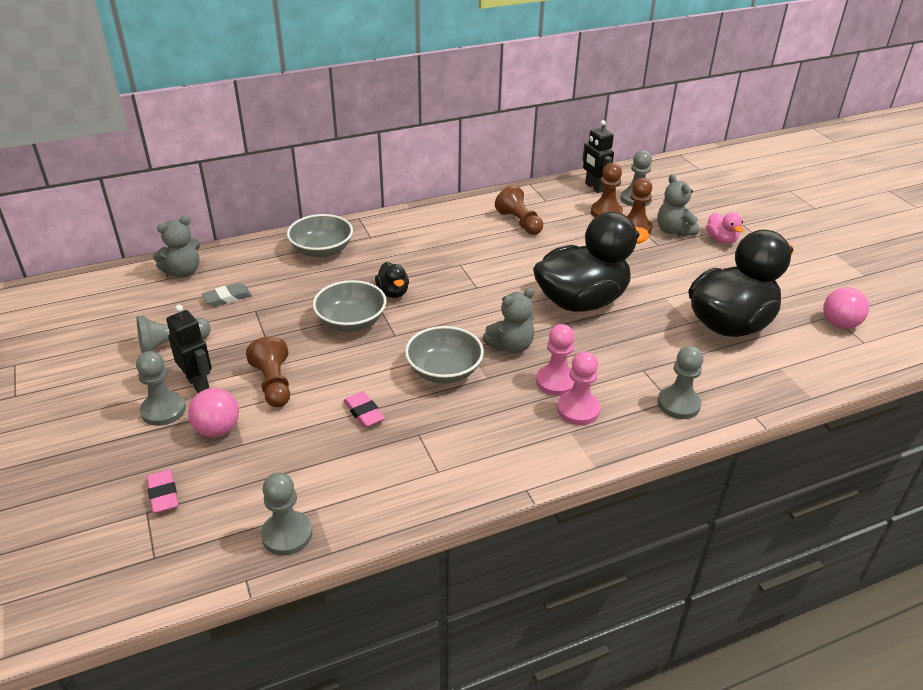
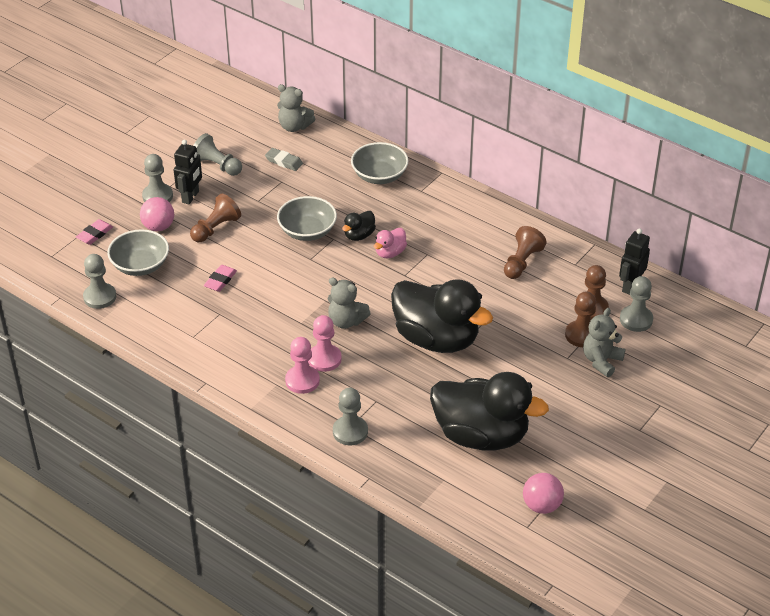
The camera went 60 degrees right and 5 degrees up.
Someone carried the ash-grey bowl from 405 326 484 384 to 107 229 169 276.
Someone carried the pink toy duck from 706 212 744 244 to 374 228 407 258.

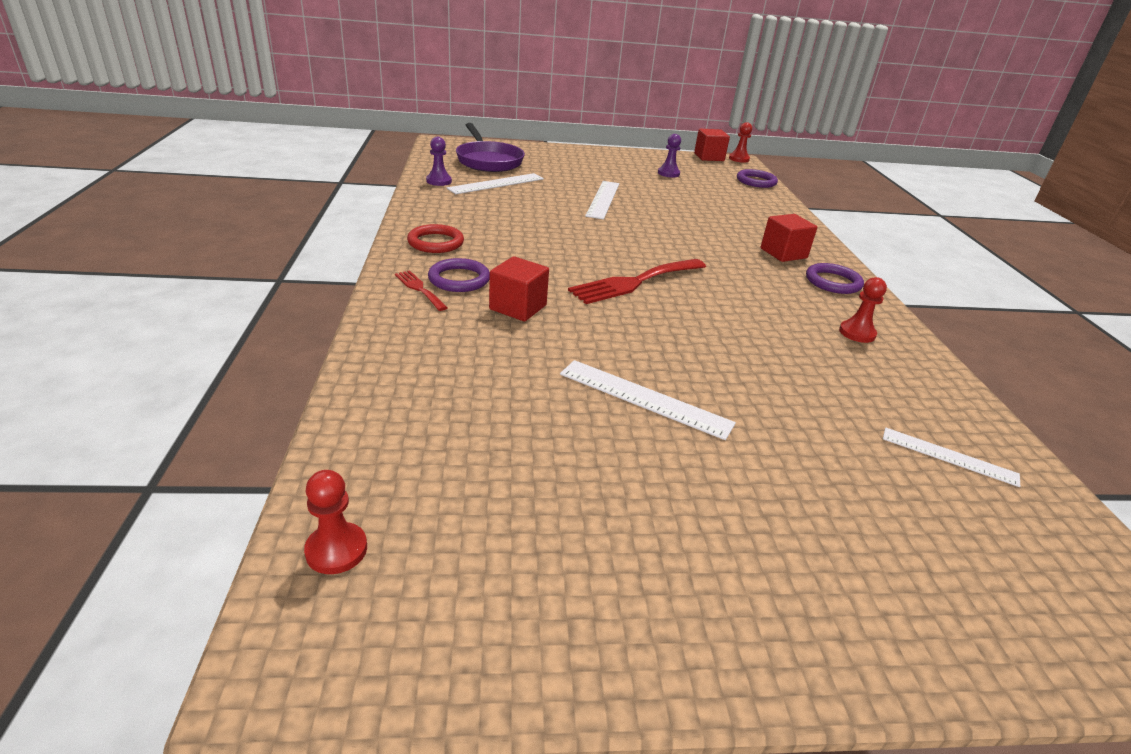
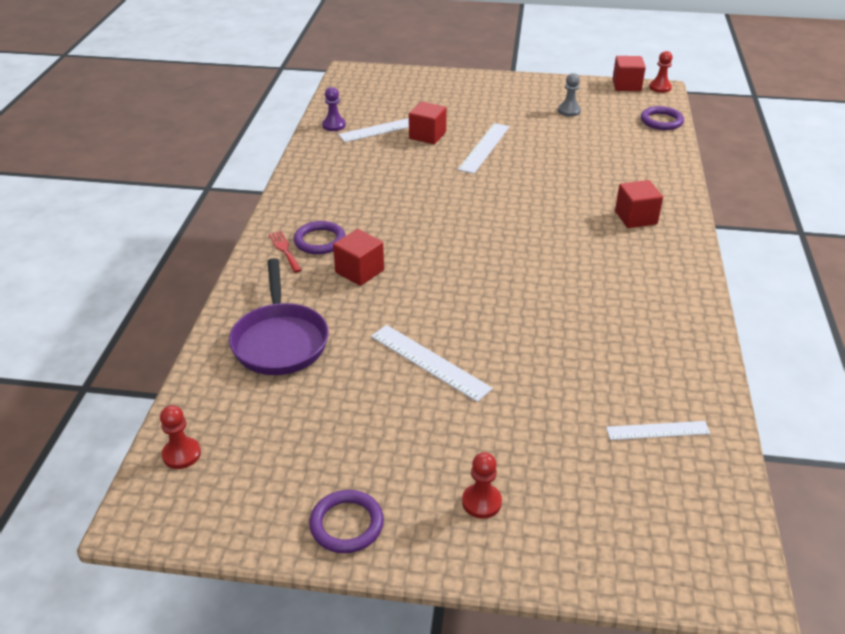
The camera went 15 degrees right and 5 degrees up.
Someone carried the violet pan from 456 123 525 172 to 229 258 328 375.
Someone carried the violet torus from 806 263 864 294 to 309 490 384 553.
Someone put down the red cube at 409 102 447 144.
Someone carried the red game pawn from 839 277 887 343 to 462 452 502 519.
Someone repainted the violet game pawn at 658 134 681 177, which became the ash-grey game pawn at 558 73 581 117.
Someone rotated the snow-white ruler at 883 428 1020 487 by 45 degrees counterclockwise.
Someone took away the red torus at 407 224 464 253.
Someone took away the red dinner fork at 568 259 706 304.

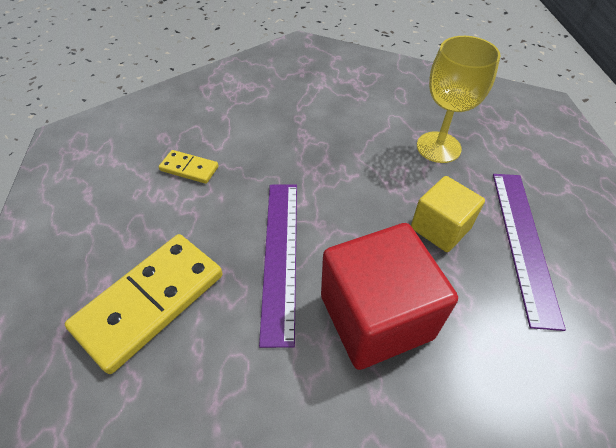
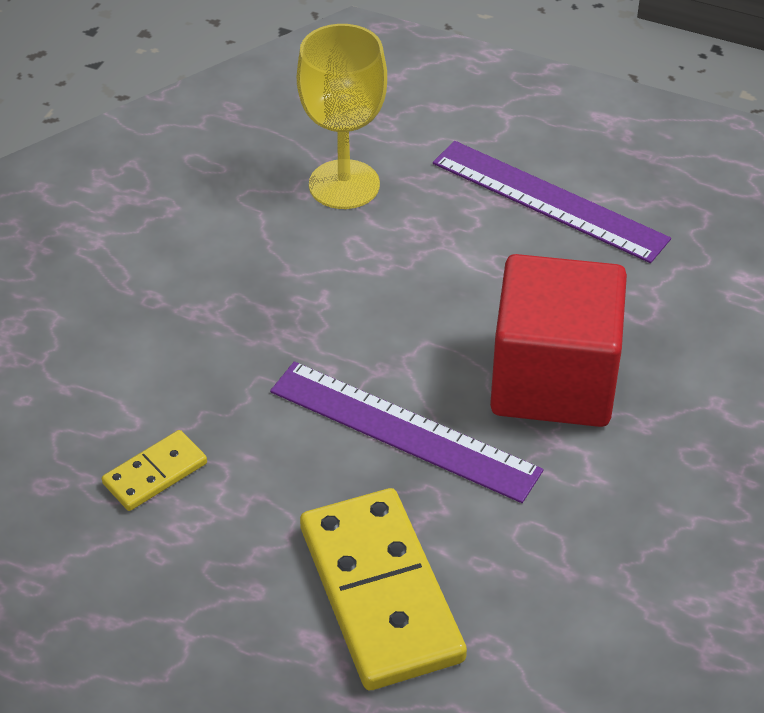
The camera went 60 degrees left and 5 degrees down.
Someone took away the yellow cube at 411 176 485 252.

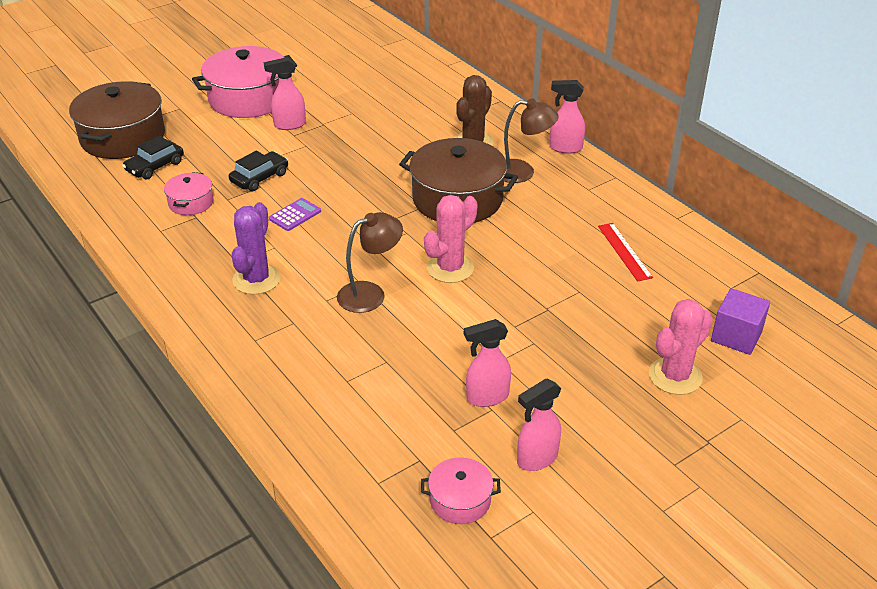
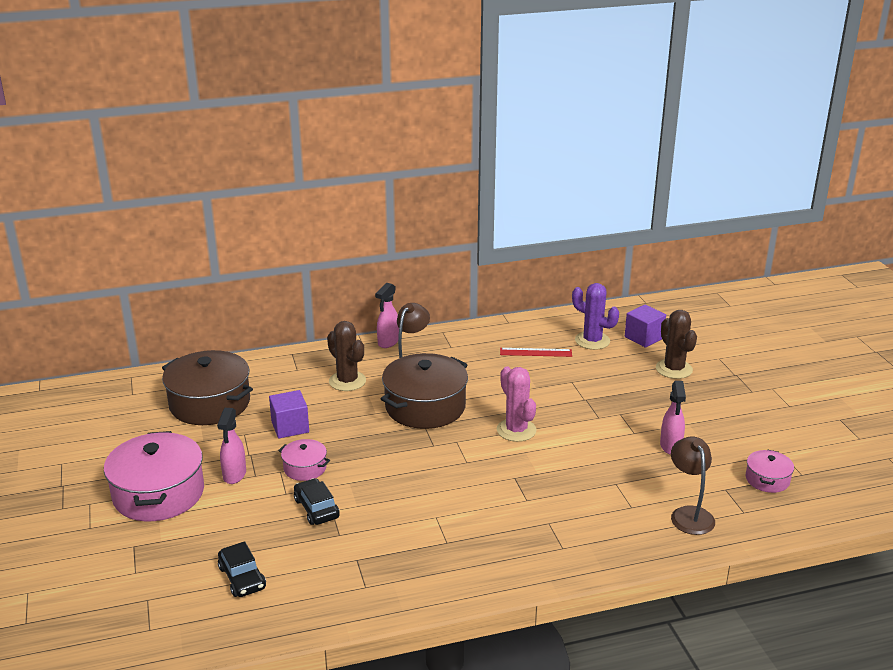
The camera went 70 degrees left and 10 degrees down.
Someone carried the brown pot from 69 81 165 159 to 162 350 253 425.
Someone put down the violet cube at 269 390 309 439.
Someone carried the pink pot from 164 172 213 215 to 278 439 330 481.
Someone carried the violet prickly plant from 231 202 281 295 to 572 283 619 350.
Someone repainted the pink prickly plant at 649 299 713 395, which became the brown prickly plant at 656 310 697 379.
Someone carried the brown reading lamp from 337 212 403 313 to 671 437 715 535.
Someone took away the violet calculator at 269 198 321 231.
Someone took away the pink spray bottle at 517 379 562 471.

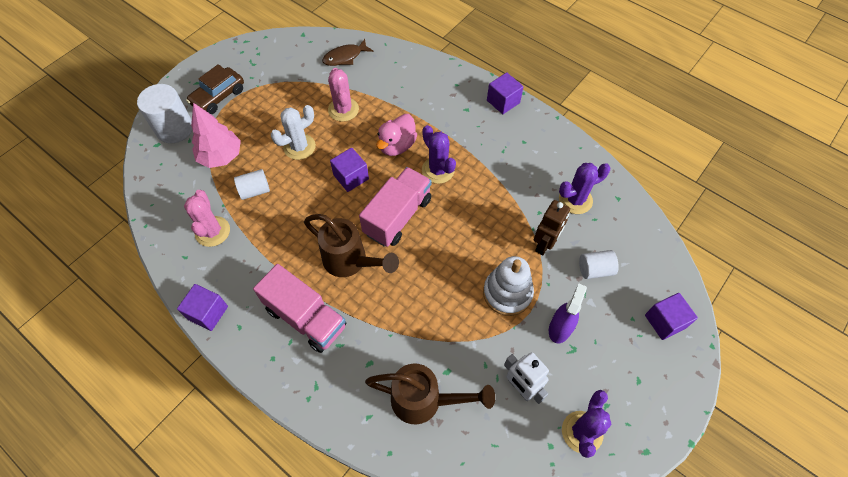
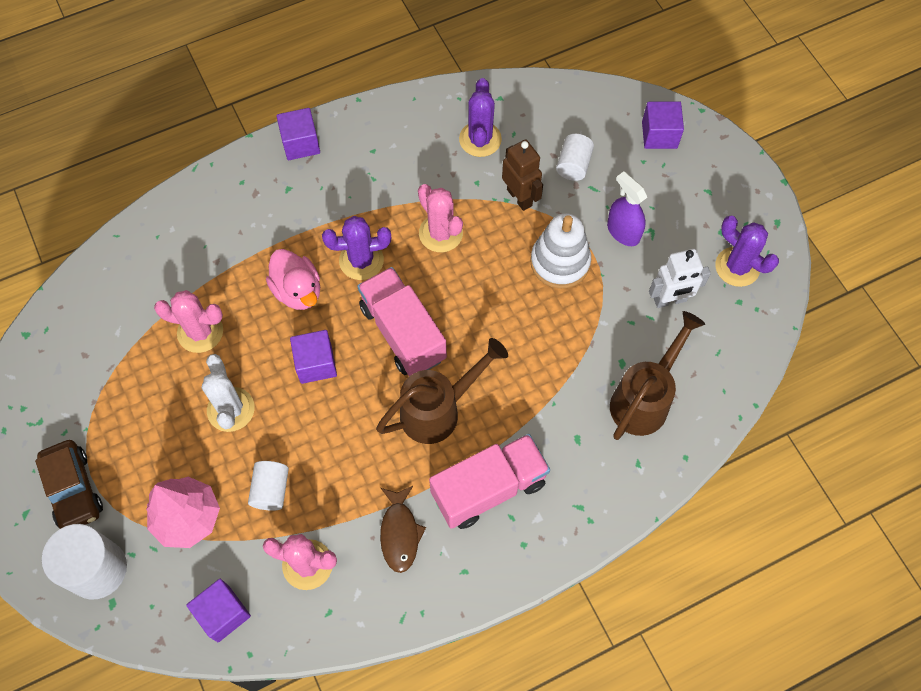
The camera went 65 degrees left and 5 degrees up.
Someone carried the violet cube from 177 284 228 331 to 186 579 251 642.
Someone carried the brown fish figure from 322 39 374 66 to 380 486 426 573.
Someone put down the pink prickly plant at 418 184 463 252.

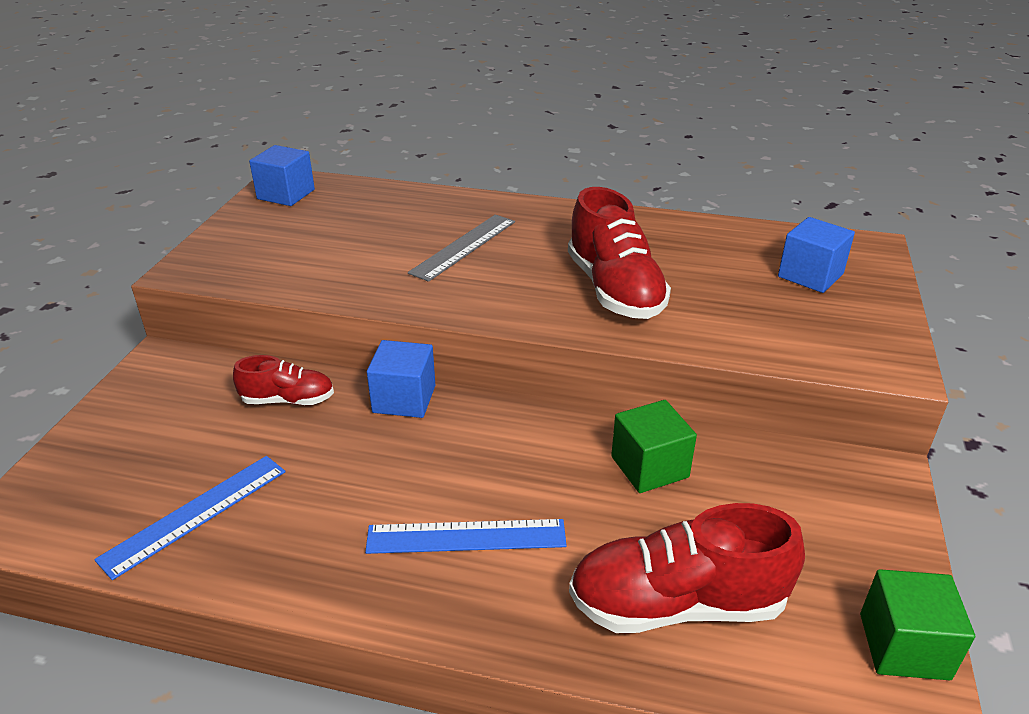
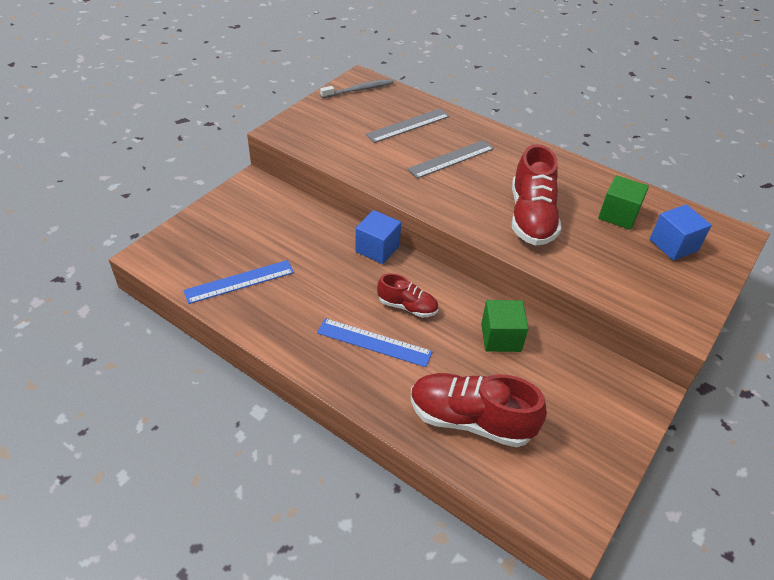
The camera went 20 degrees right and 10 degrees up.
Someone swapped the royal blue cube at 249 145 315 206 for the ash-grey dental brush at 320 79 394 98.
Someone put down the ash-grey ruler at 365 109 450 143.
Someone carried the red lace-up shoe from 233 355 334 405 to 377 273 438 318.
Someone carried the green cube from 860 569 975 680 to 598 175 649 230.

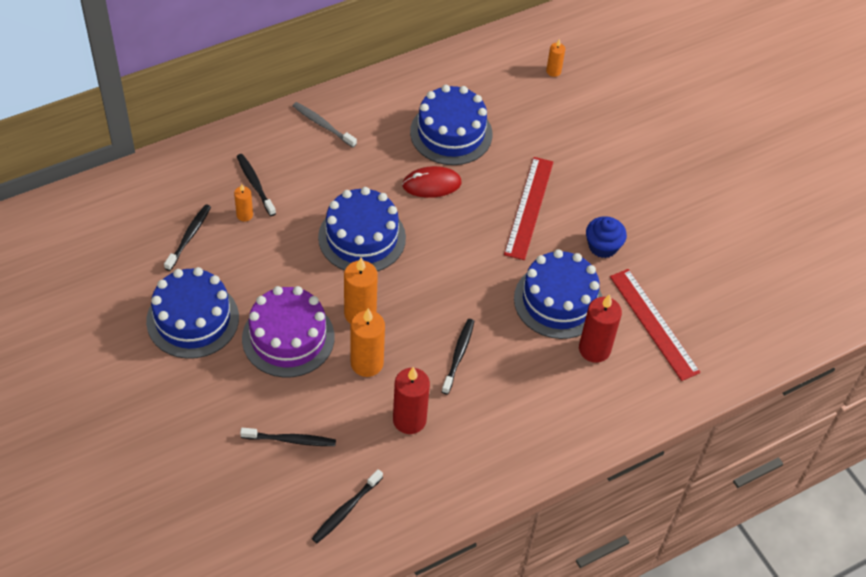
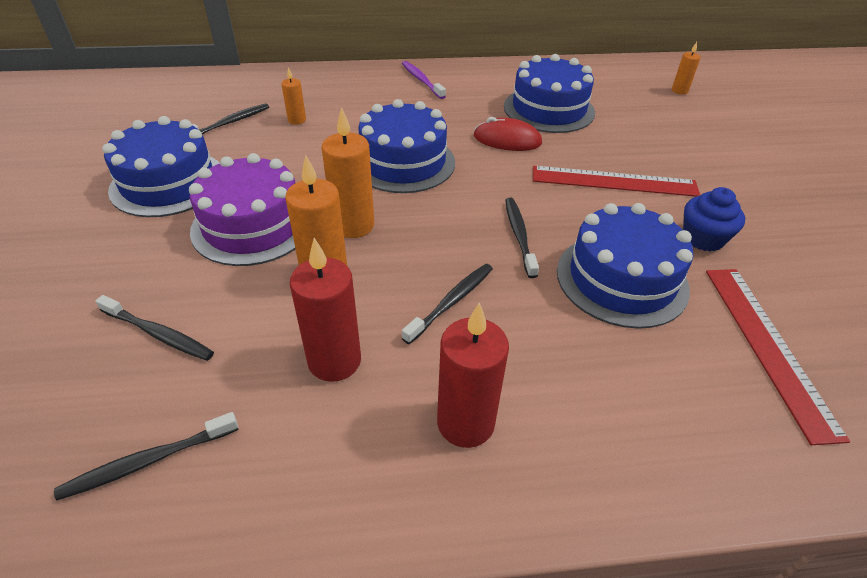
The camera went 25 degrees right and 10 degrees down.
Someone repainted the ash-grey dental brush at 293 102 357 147, which became the violet dental brush at 402 61 446 99.
Someone carried the red wax candle from 579 294 622 363 to 437 302 509 448.
Someone carried the ebony dental brush from 237 154 276 216 to 505 198 539 278.
Someone rotated the red ruler at 504 157 554 260 by 60 degrees clockwise.

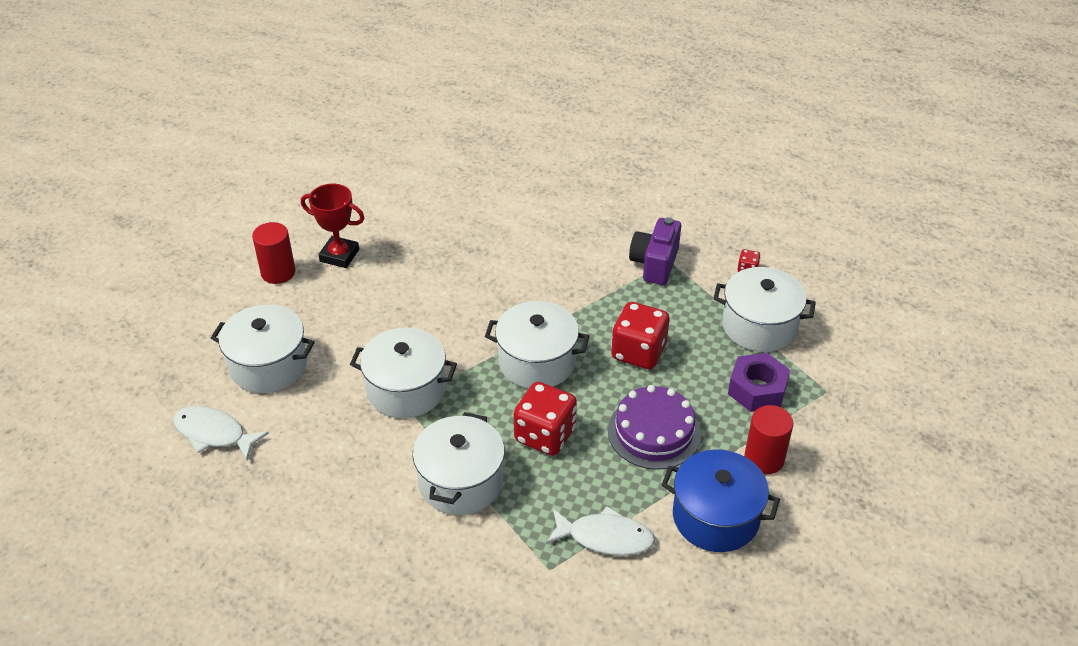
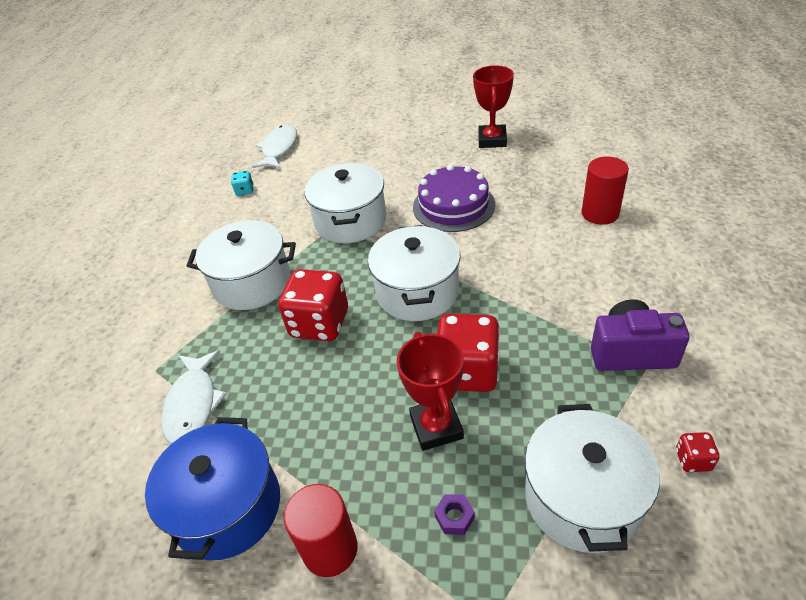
The camera went 80 degrees right and 0 degrees up.
Someone put down the turquoise die at 231 171 253 196.
Someone put down the red trophy at 397 331 464 451.
Someone carried the violet layer cake from 608 385 701 470 to 413 164 495 232.
Someone scaled the violet nut at 728 353 790 412 by 0.44.
Someone carried the red cylinder shape from 252 222 296 284 to 582 156 629 225.
Someone took away the snow-white pot at 211 305 315 393.

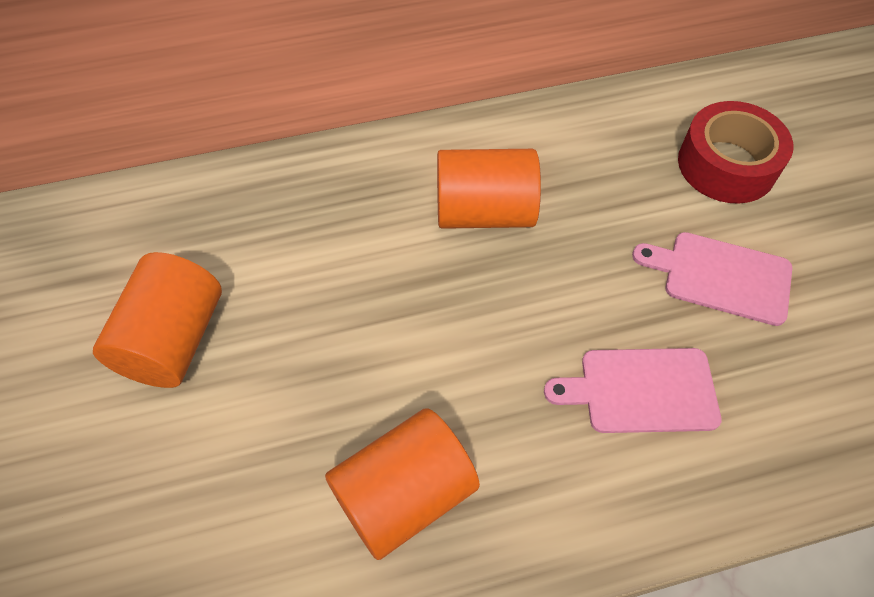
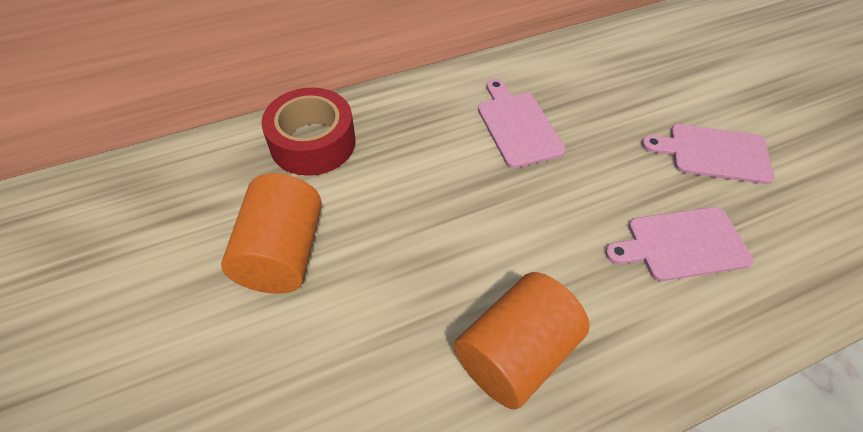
The camera went 10 degrees left and 5 degrees down.
Someone carried the red tape from 678 101 793 203 to 261 88 355 176.
Someone swapped the orange-coloured cylinder shape at 437 149 541 229 for the pink bread board at 478 79 566 168.

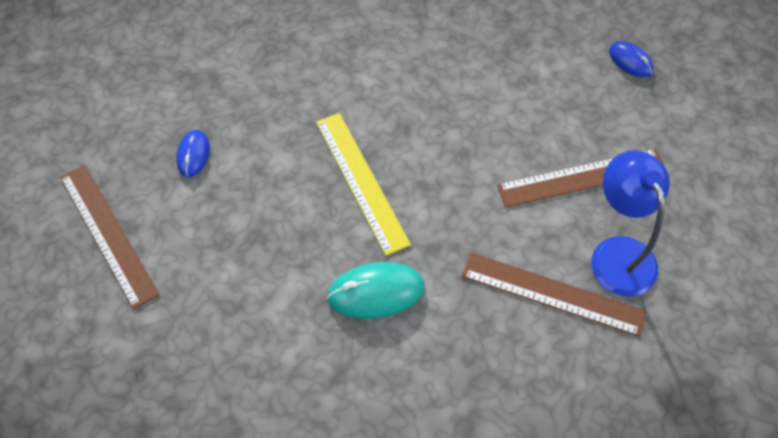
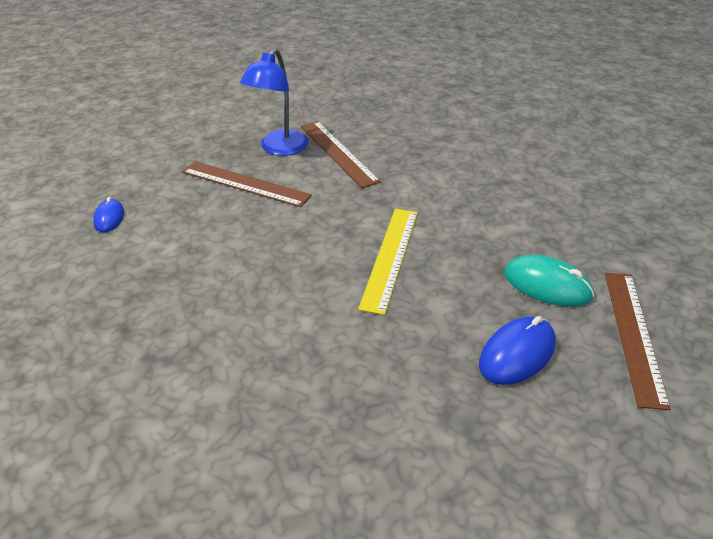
The camera went 140 degrees left and 20 degrees down.
Someone scaled the royal blue mouse at 176 130 210 177 by 1.66.
Someone carried the turquoise mouse from 327 262 425 319 to 504 255 594 307.

